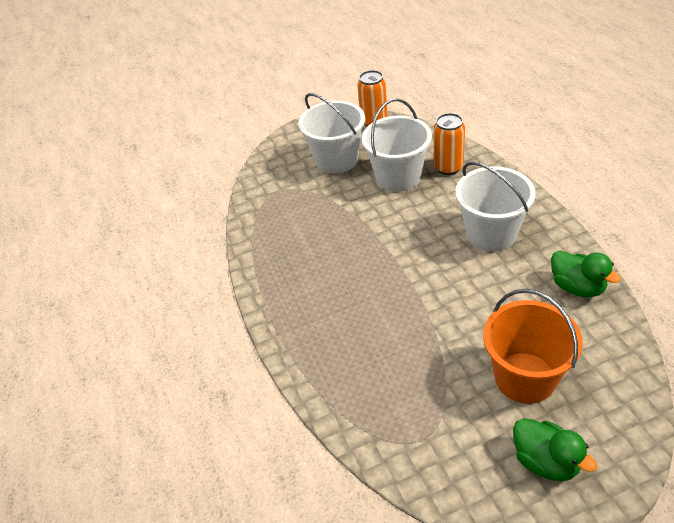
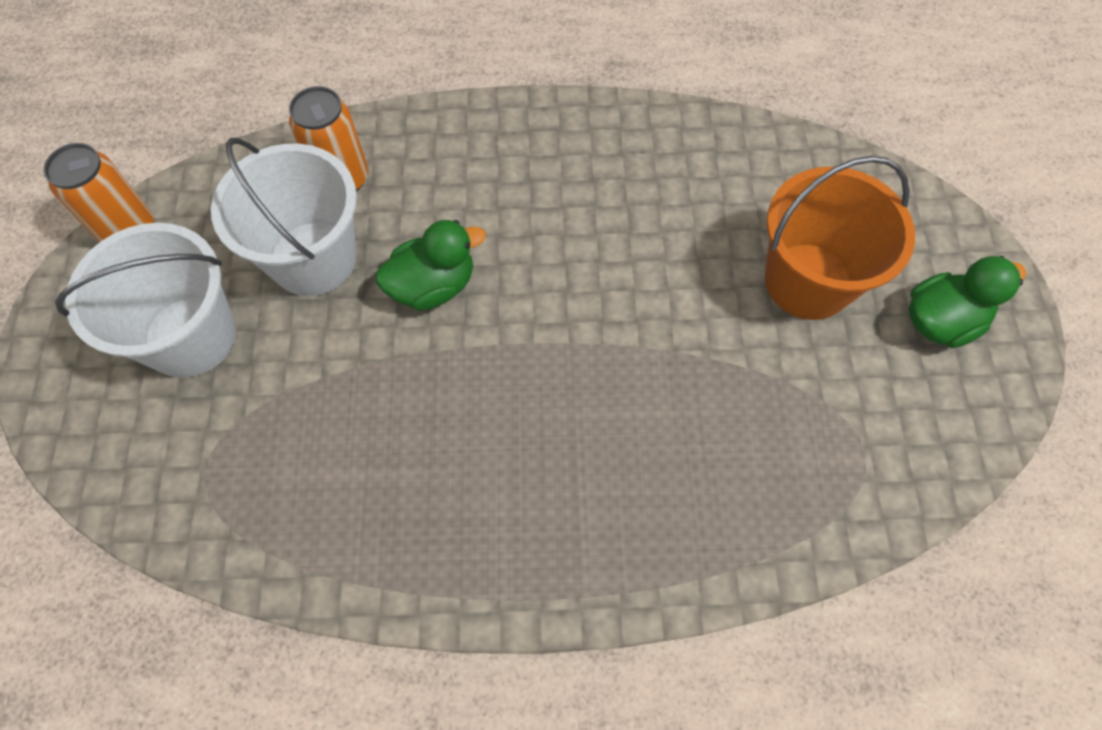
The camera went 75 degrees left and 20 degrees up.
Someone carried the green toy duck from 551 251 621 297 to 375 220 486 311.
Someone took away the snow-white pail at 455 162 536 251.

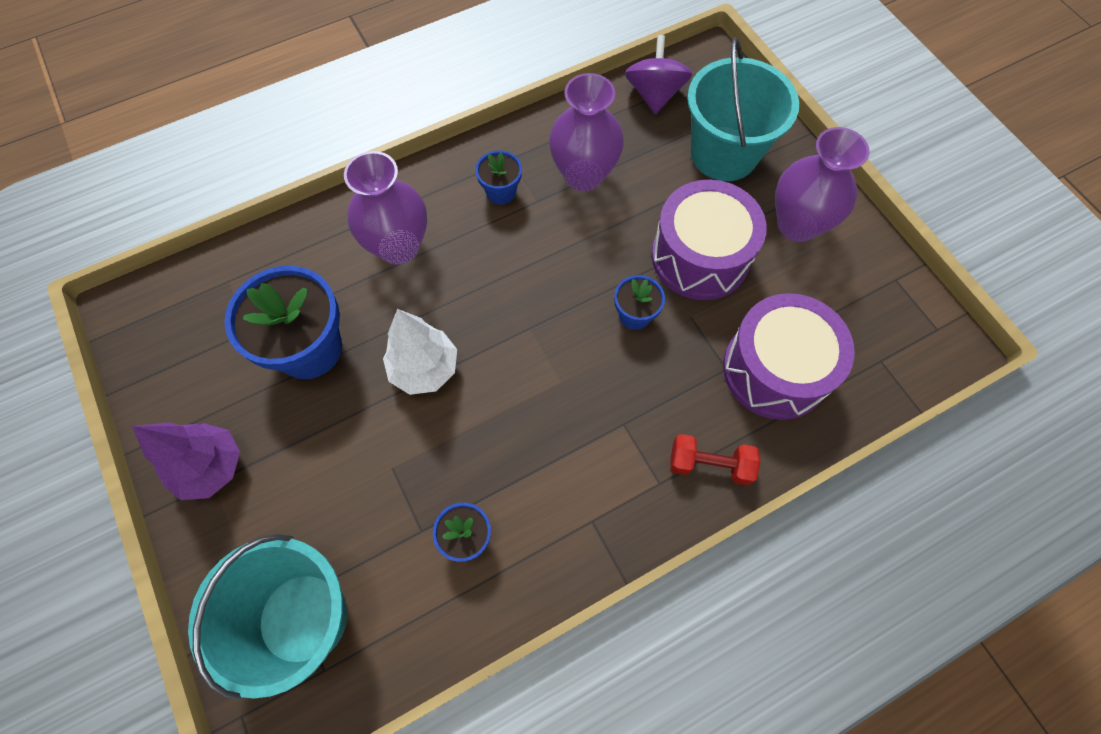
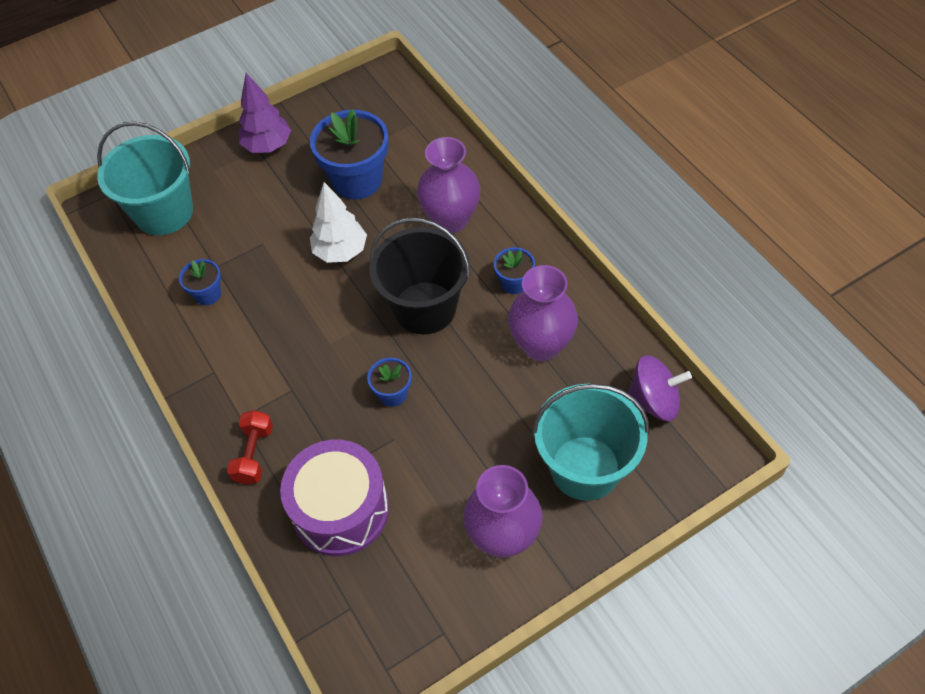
The camera went 90 degrees right and 10 degrees down.
Someone put down the ebony pail at 370 218 470 335.
Someone took away the violet drum at 651 179 767 300.

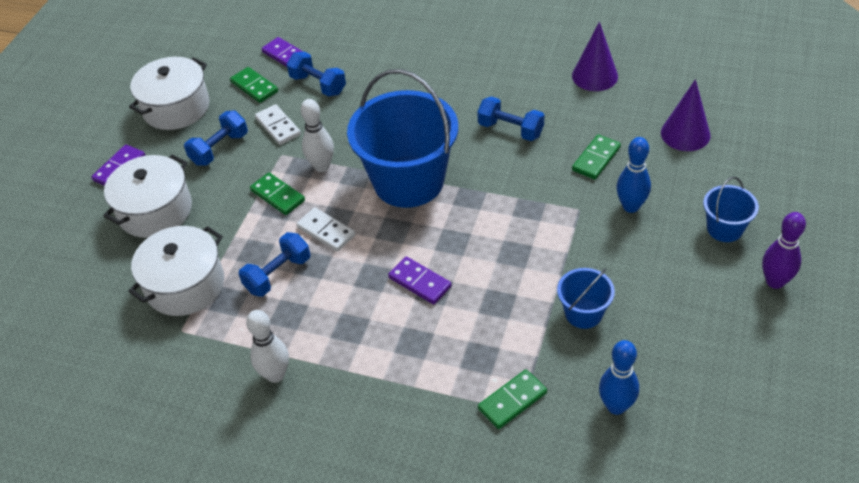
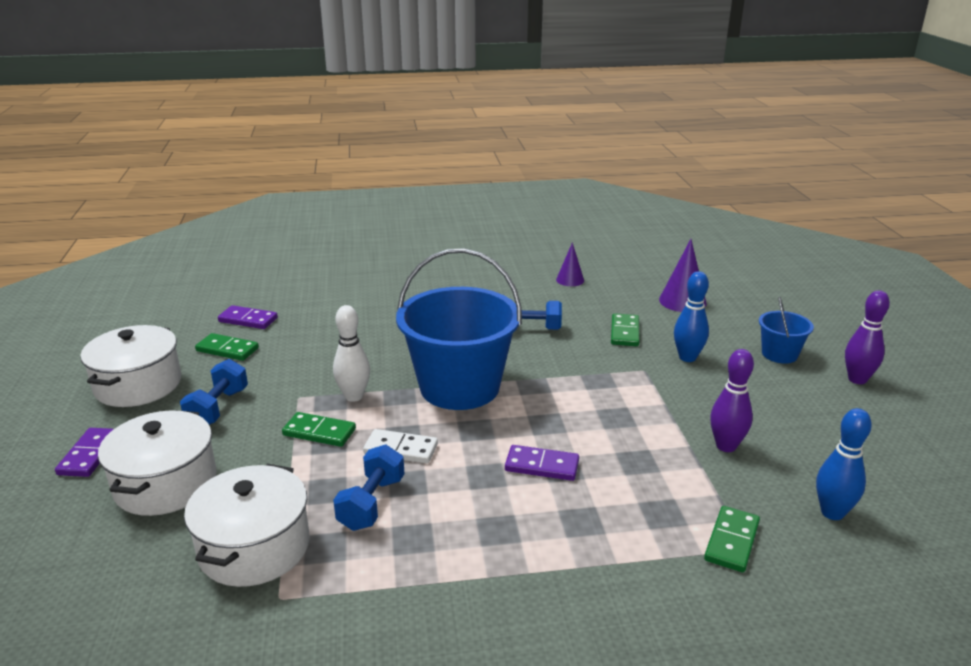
The camera went 30 degrees left and 20 degrees down.
Someone scaled the violet cone at 572 22 618 91 by 0.63.
Someone swapped the royal blue pail at 557 268 615 329 for the violet bowling pin at 710 349 754 452.
Someone took away the snow-white bowling pin at 246 310 289 383.
Someone took away the snow-white domino at 255 104 301 145.
Someone took away the royal blue dumbbell at 287 52 346 97.

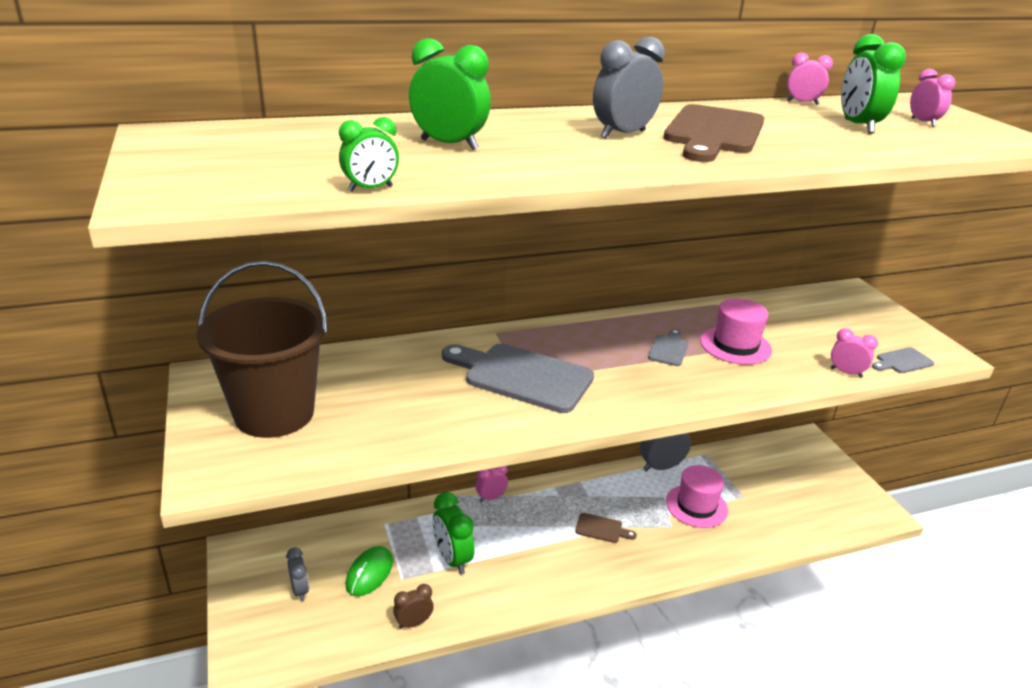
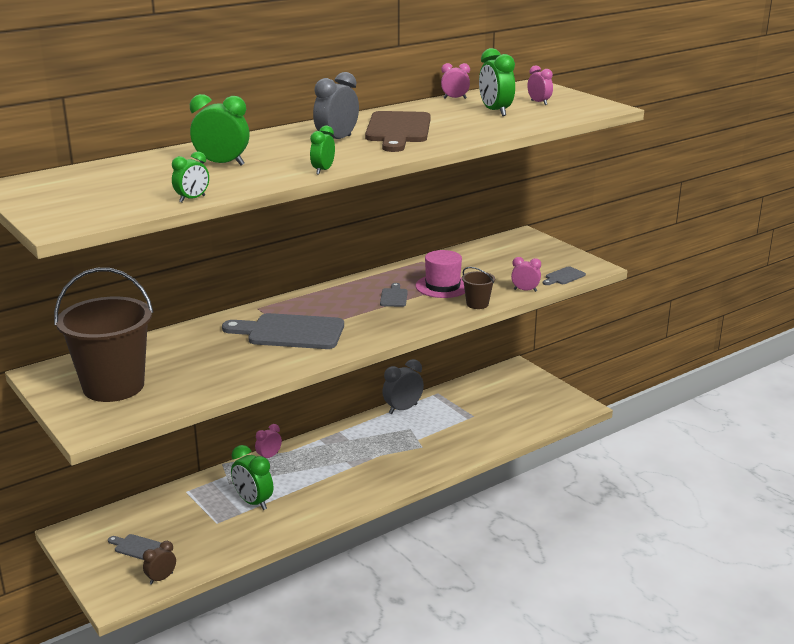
The camera went 15 degrees left and 5 degrees down.
Someone swapped the ash-grey bedside clock at 286 547 309 601 for the ash-grey bread board at 108 534 161 560.
Someone carried the brown bedside clock from 393 584 434 629 to 143 541 176 585.
Someone put down the green bedside clock at 310 126 335 175.
Someone put down the brown pail at 462 267 495 309.
Someone took away the green mouse at 346 546 393 596.
Someone took away the brown bread board at 575 513 637 543.
Someone took away the pink top hat at 666 465 728 528.

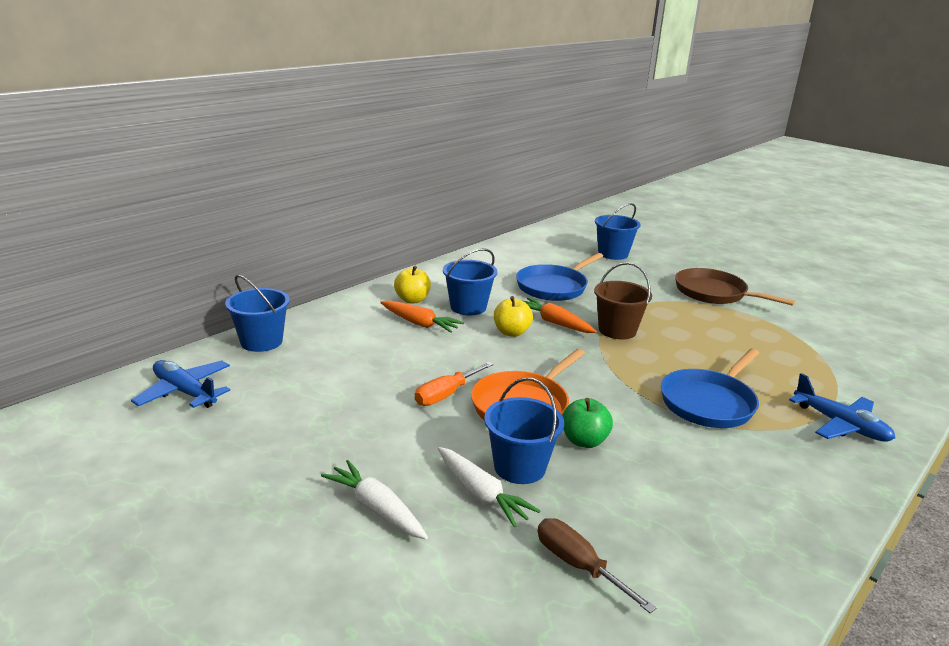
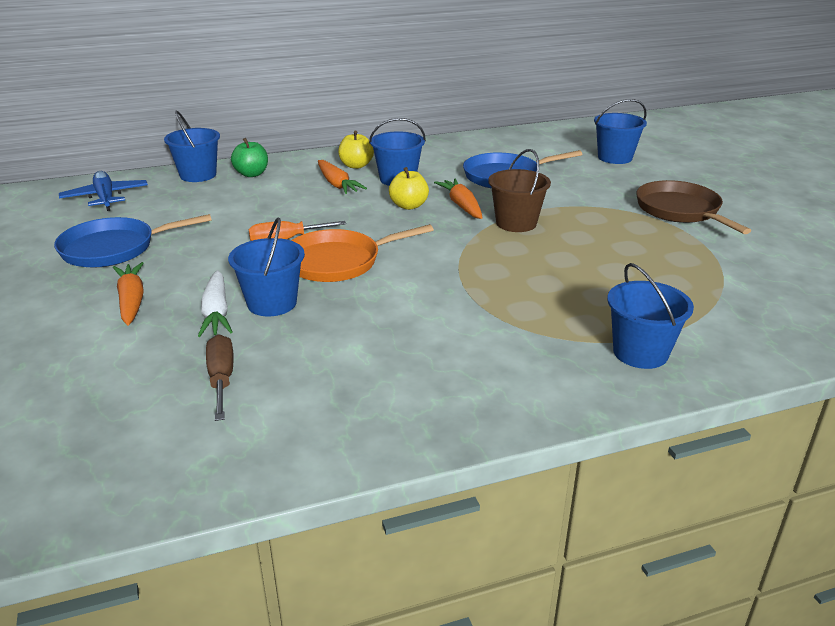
The camera went 30 degrees right and 5 degrees up.
Someone carried the royal blue pan from 661 349 759 428 to 54 214 212 268.
Someone repainted the snow-white root vegetable at 321 460 428 539, which became the orange-coloured root vegetable at 113 262 144 325.
Someone carried the green toy apple from 562 398 613 448 to 231 138 268 177.
Someone swapped the royal blue toy plane at 789 373 895 442 for the royal blue pail at 607 263 694 369.

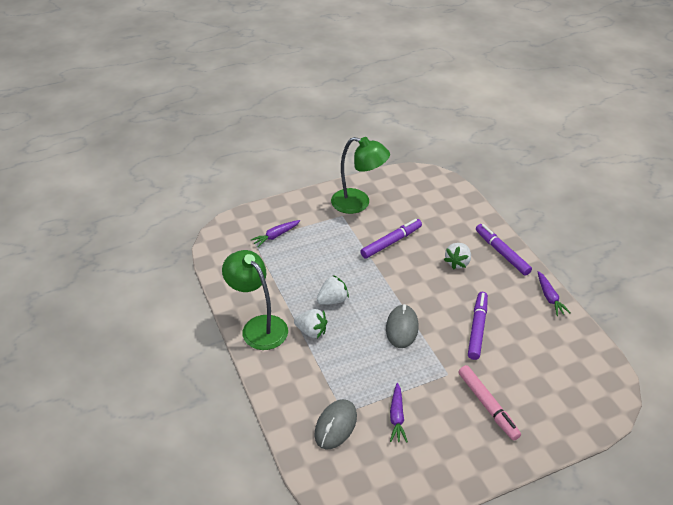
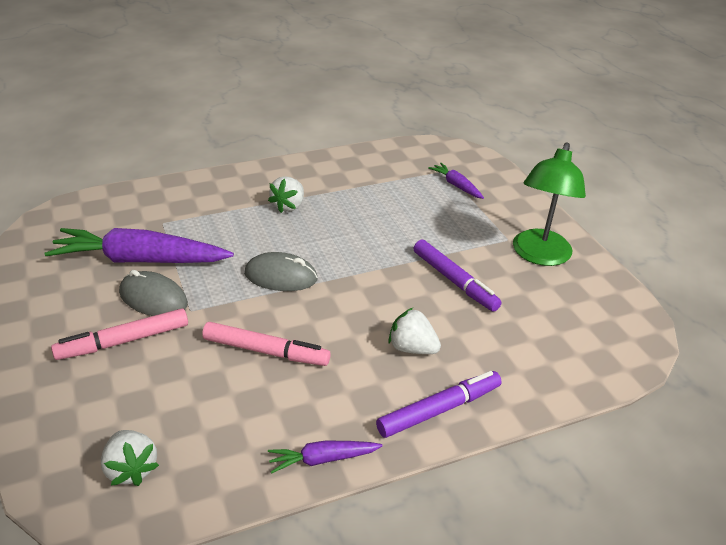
The camera went 90 degrees right and 5 degrees down.
Someone scaled the violet root vegetable at 390 383 408 442 by 2.10.
Someone carried the snow-white berry from 317 275 349 305 to 101 430 159 486.
Someone carried the ash-grey mouse from 314 399 357 450 to 119 270 188 316.
Someone repainted the violet felt pen at 468 292 488 360, which became the pink felt pen at 202 322 331 366.
Someone took away the green reading lamp at 222 250 288 350.

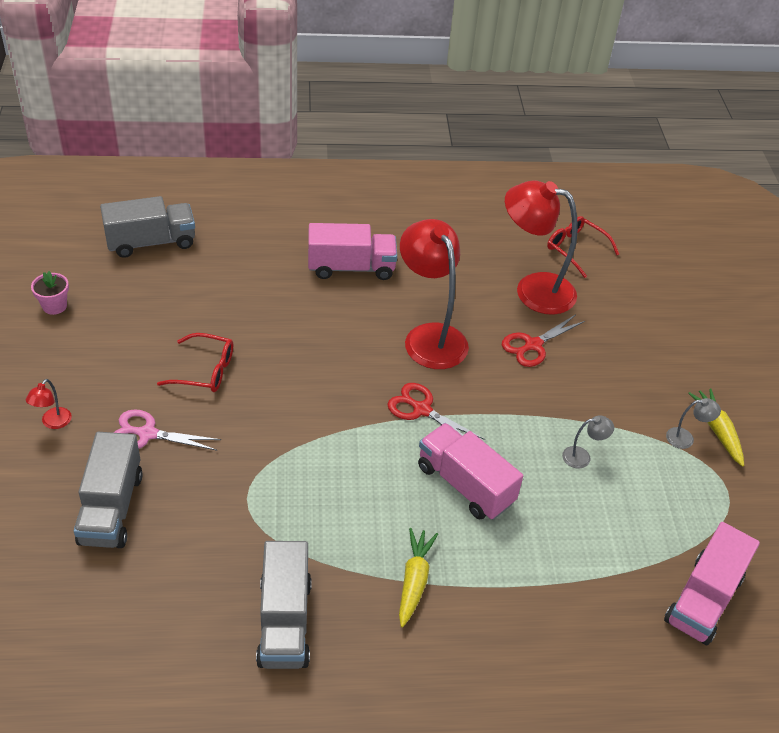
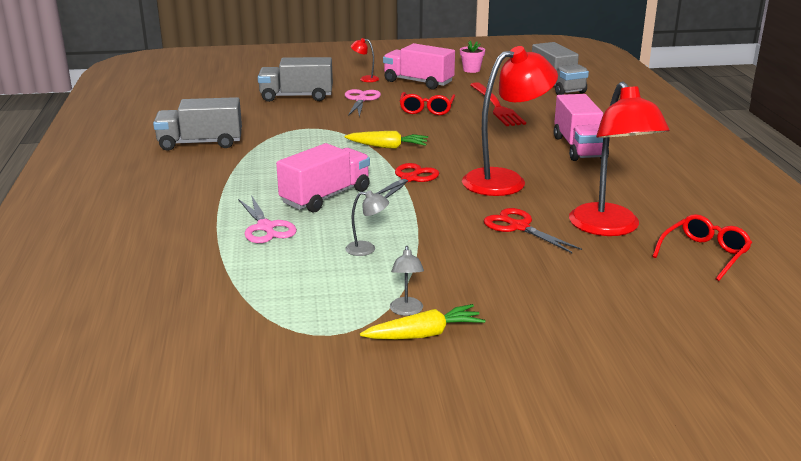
The camera went 90 degrees right and 20 degrees down.
Someone put down the pink scissors at 238 195 297 243.
Someone carried the yellow root vegetable from 399 528 438 627 to 345 131 428 149.
Someone rotated the ash-grey reading lamp at 562 415 614 469 by 75 degrees counterclockwise.
Someone carried the pink truck from 664 522 760 645 to 383 43 455 89.
Someone put down the red dinner fork at 470 82 526 126.
Someone rotated the red reading lamp at 505 180 578 315 by 150 degrees clockwise.

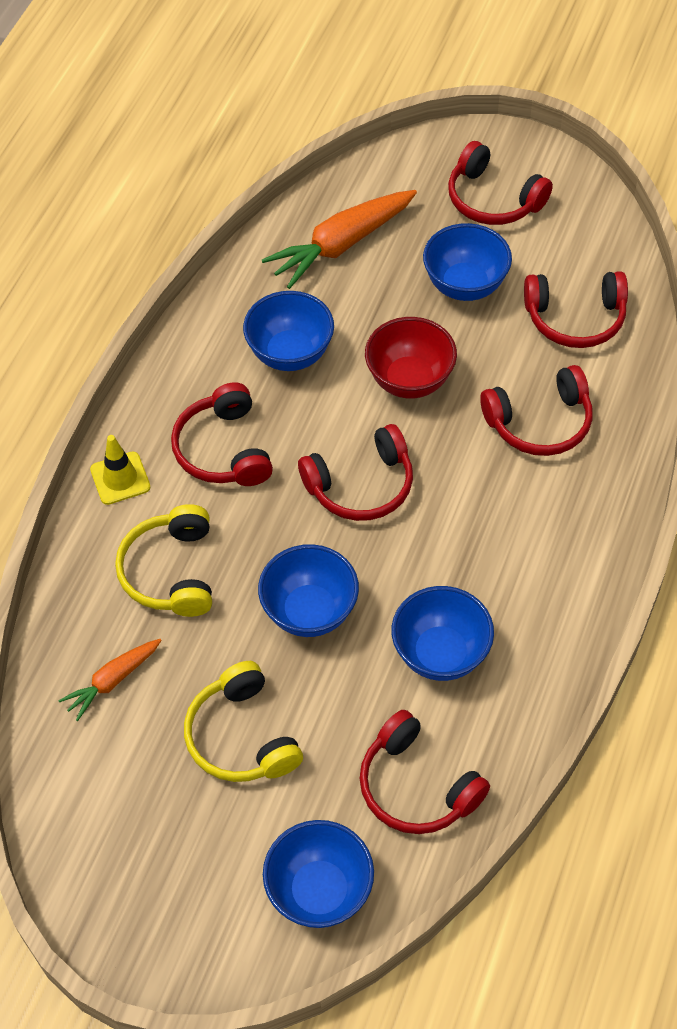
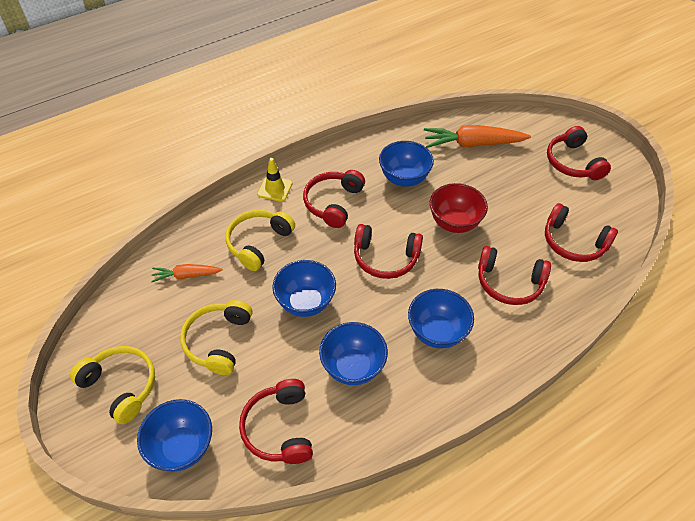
The camera went 35 degrees right and 5 degrees down.
Someone put down the yellow headset at 70 346 155 424.
Someone carried the royal blue bowl from 423 223 512 301 to 408 289 474 348.

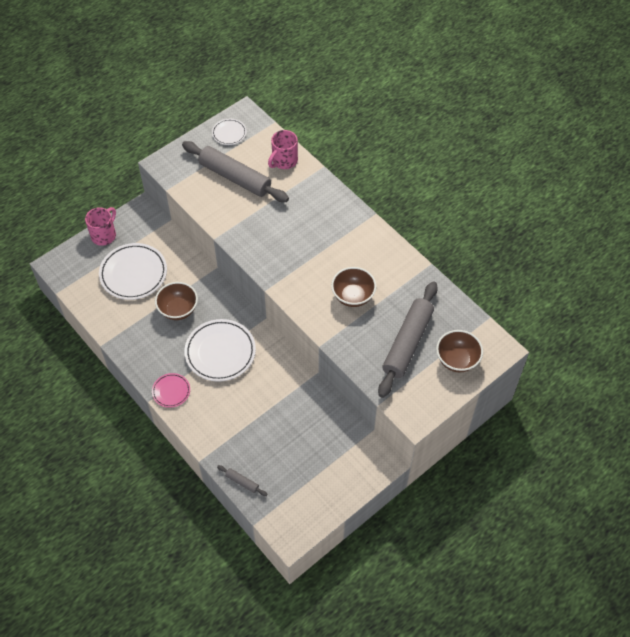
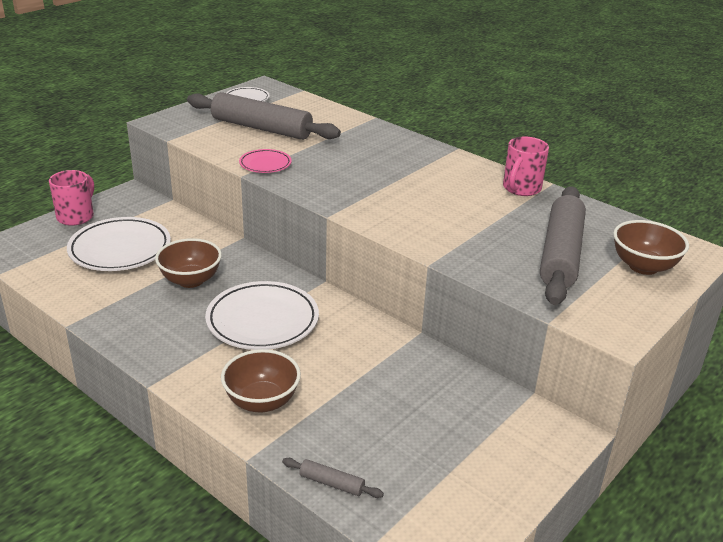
The camera went 10 degrees left and 25 degrees down.
Someone carried the brown bowl from 331 267 376 307 to 221 349 301 413.
Someone carried the pink dinner plate from 152 373 190 408 to 239 149 292 173.
Someone carried the pink tea mug from 268 130 298 169 to 503 137 549 196.

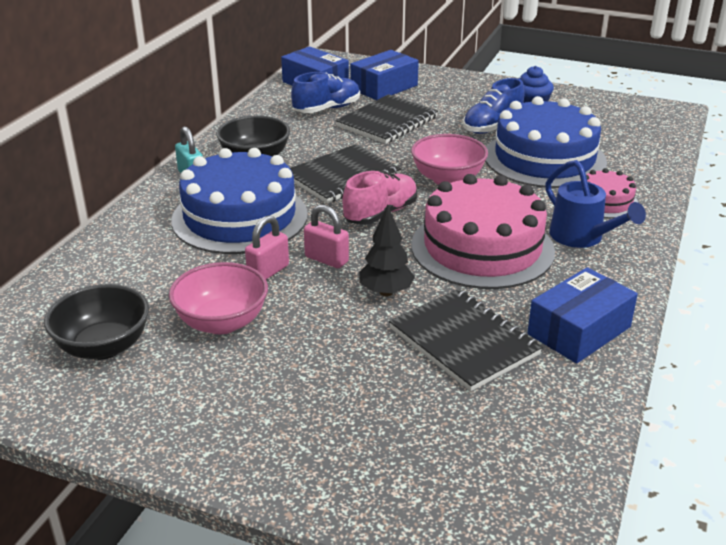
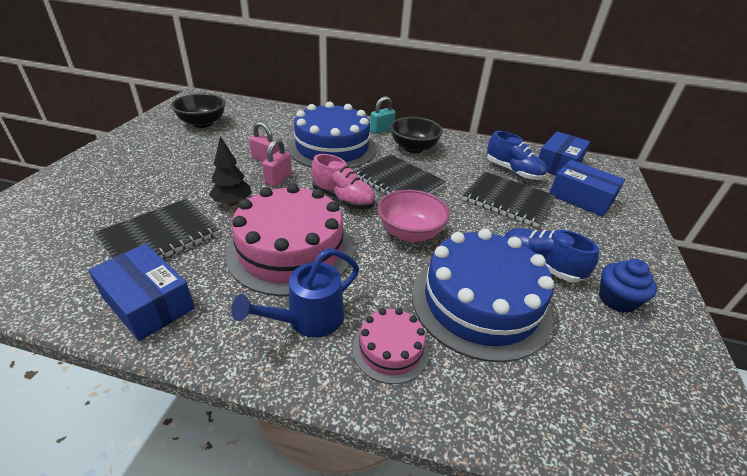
The camera went 80 degrees right and 5 degrees up.
Someone took away the pink bowl at 169 262 268 334.

